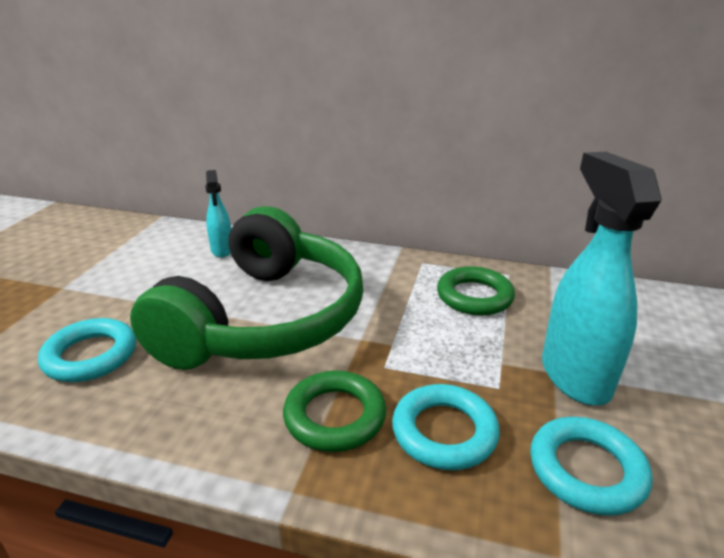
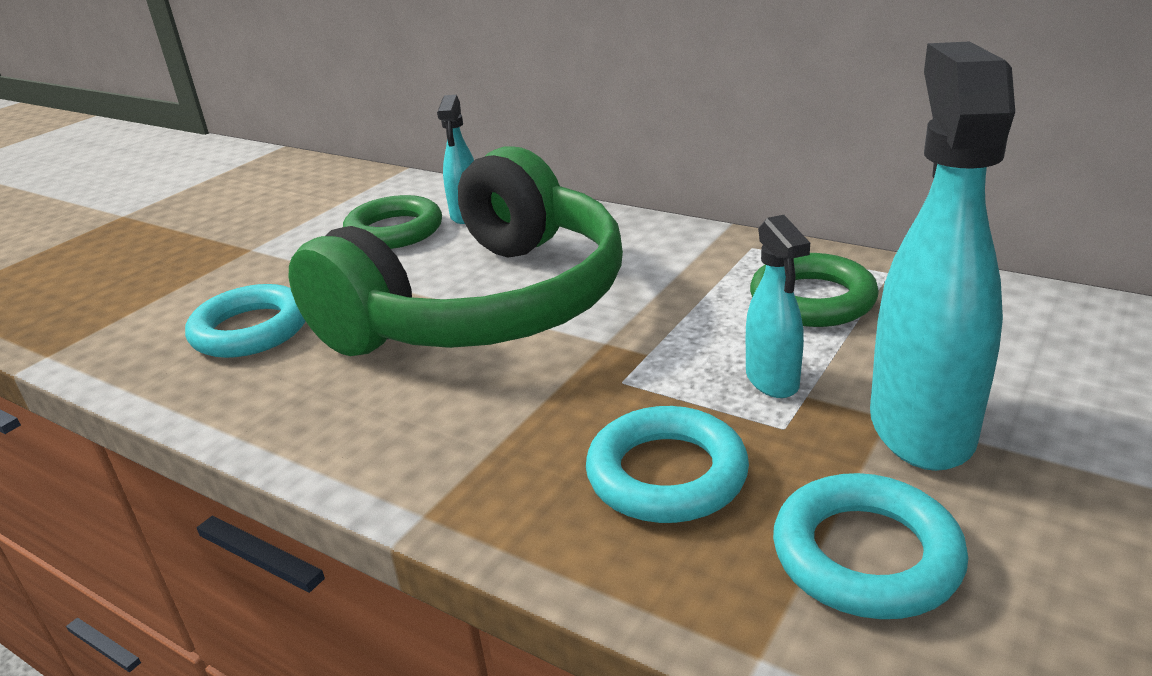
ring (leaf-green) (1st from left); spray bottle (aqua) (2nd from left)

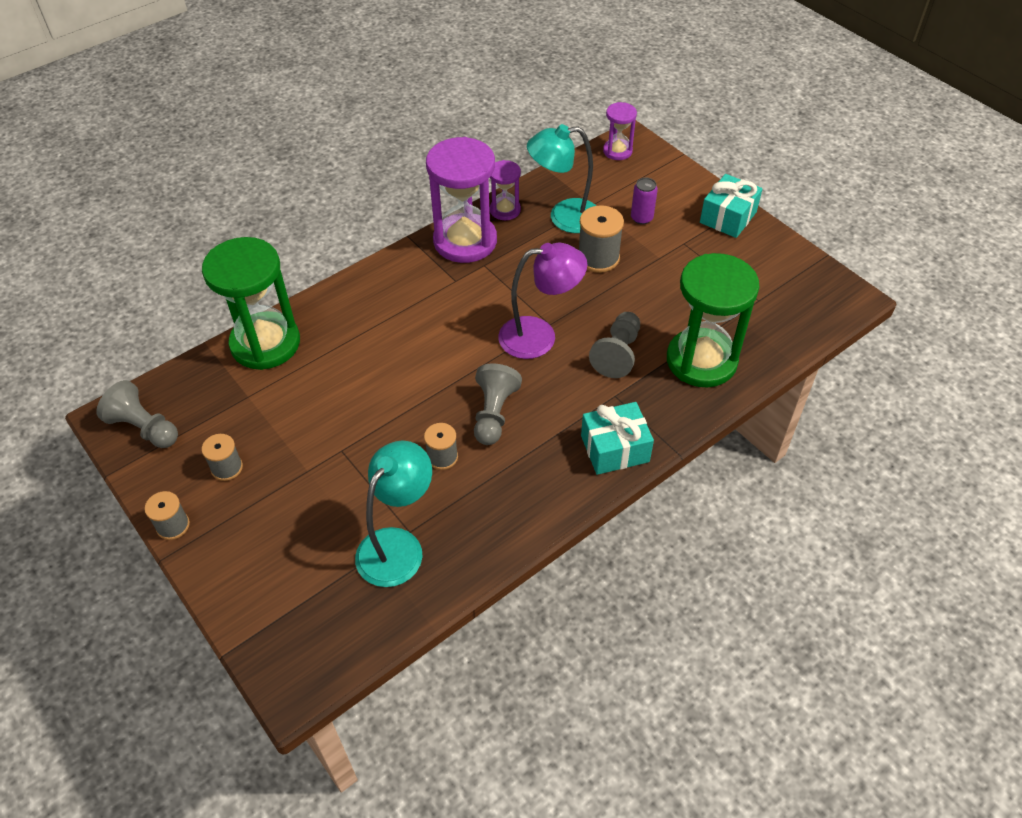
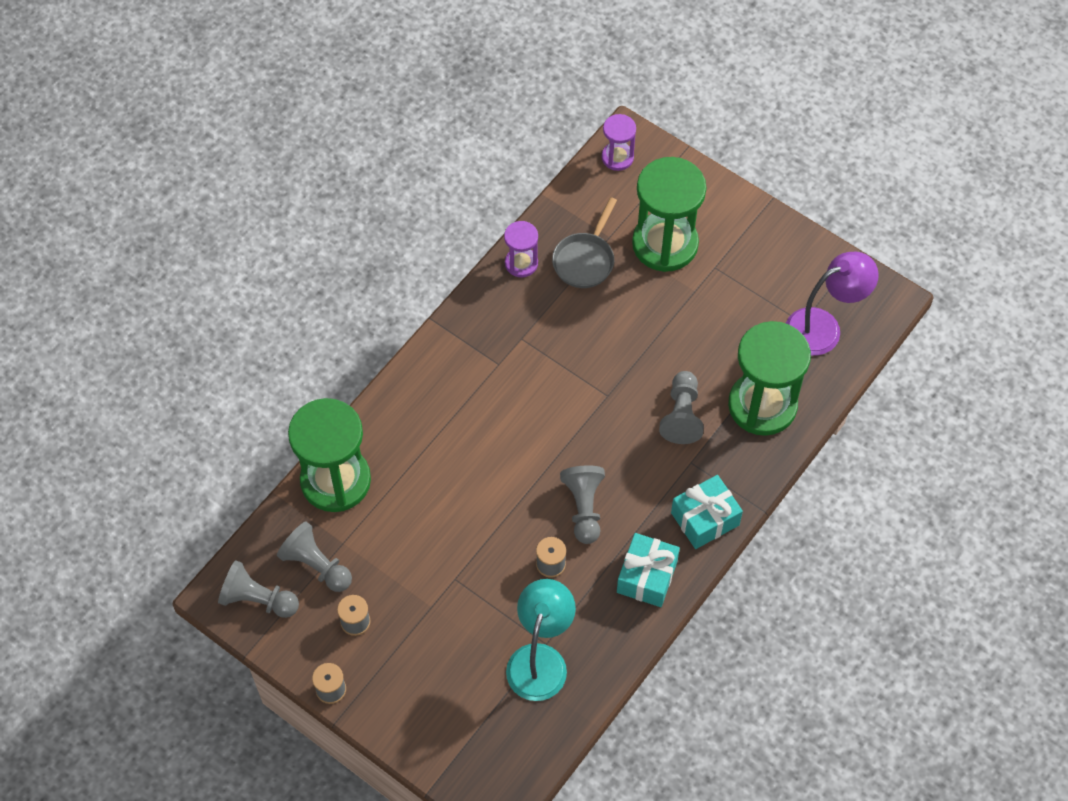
game pawn (gray) (2nd from left); skillet (gray); present (aqua) (1st from left); hourglass (leaf-green) (2nd from left); lamp (purple); hourglass (purple) (1st from left in the first image); bobbin (gray) (4th from left in the first image)

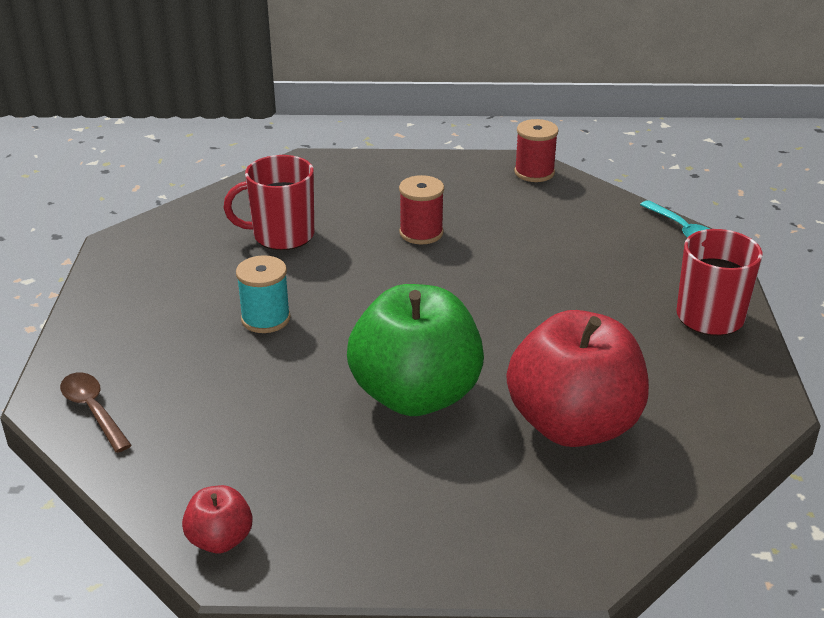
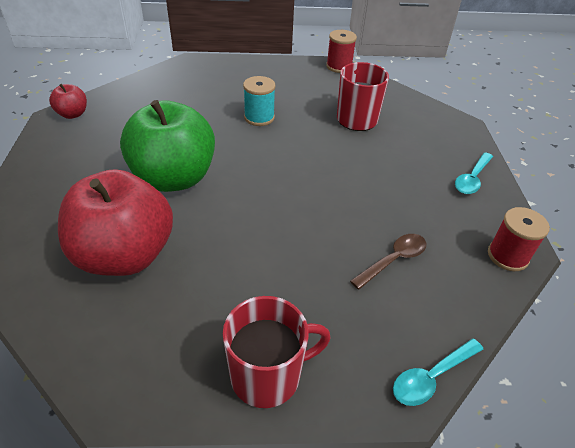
bobbin (red) (1st from left); spoon (brown); spoon (aqua) (2nd from left)

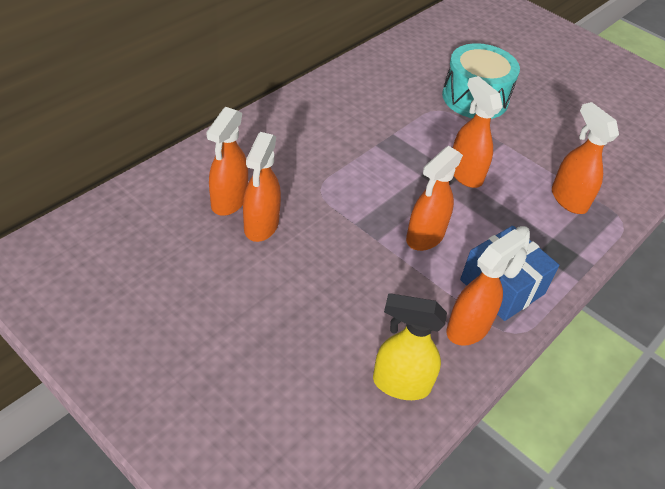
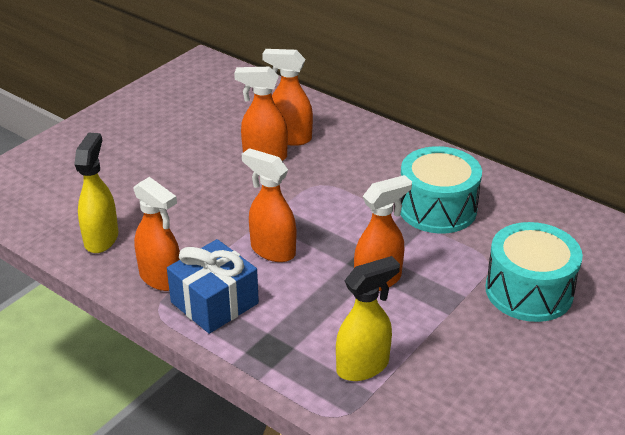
spray bottle (yellow) (2nd from left); drum (aqua) (1st from left)

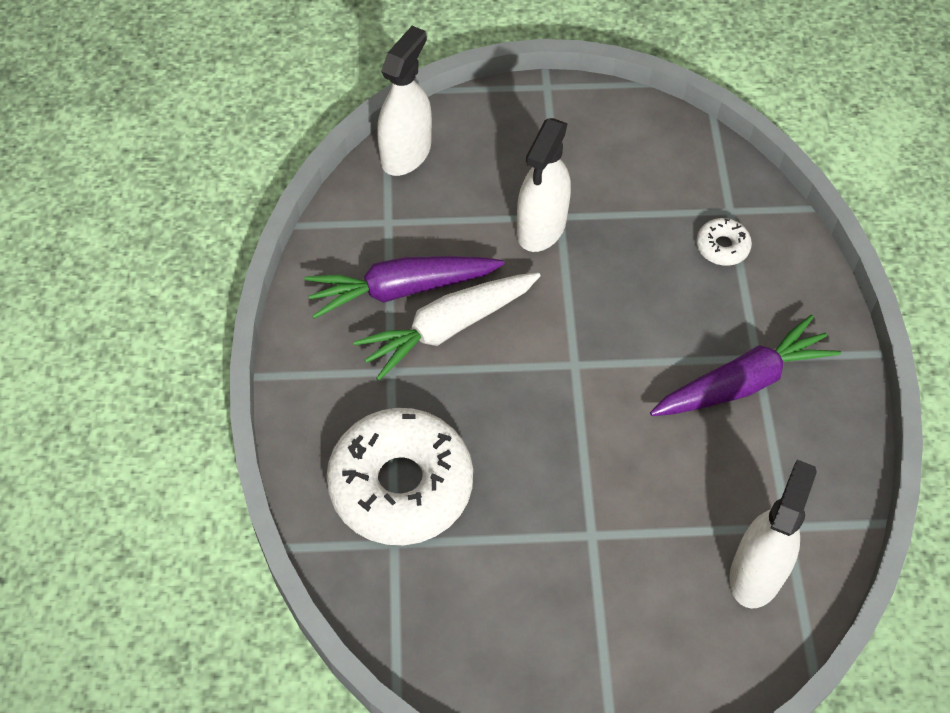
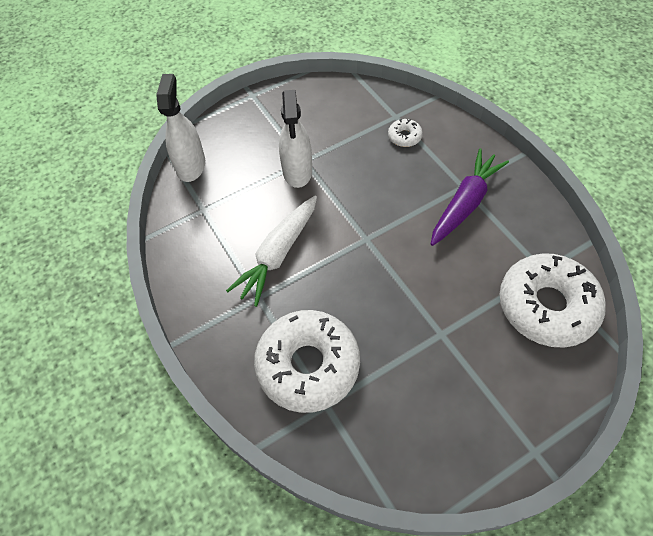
doughnut (white) (3rd from left); carrot (purple) (1st from left in the first image)

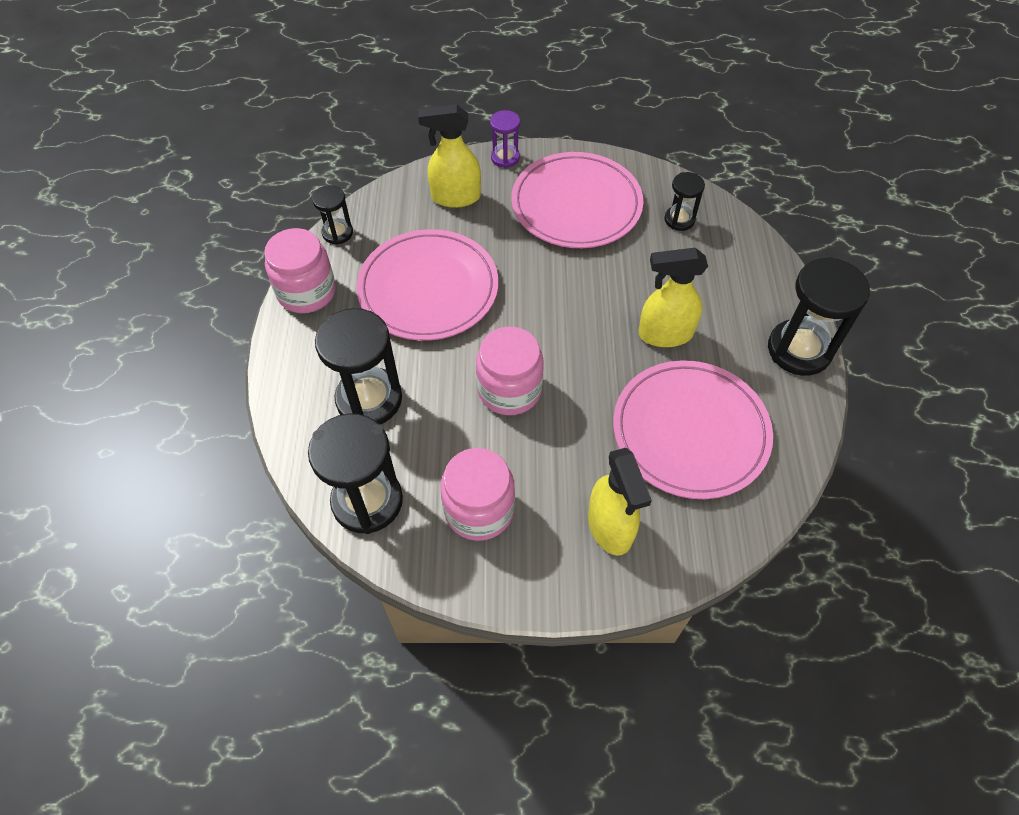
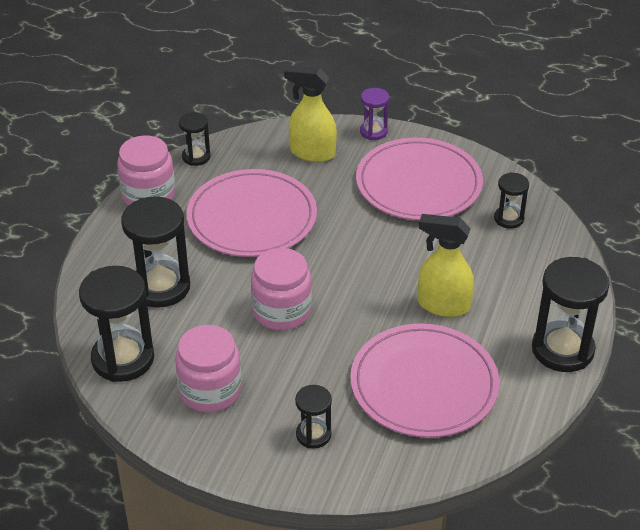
hourglass (black) (4th from left)

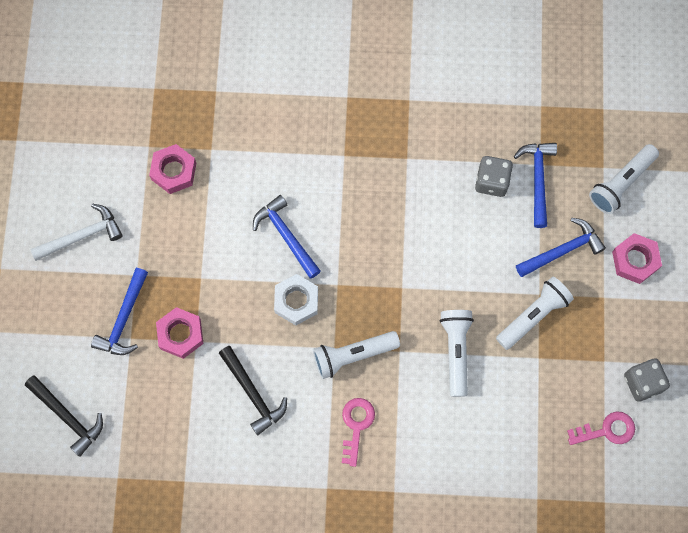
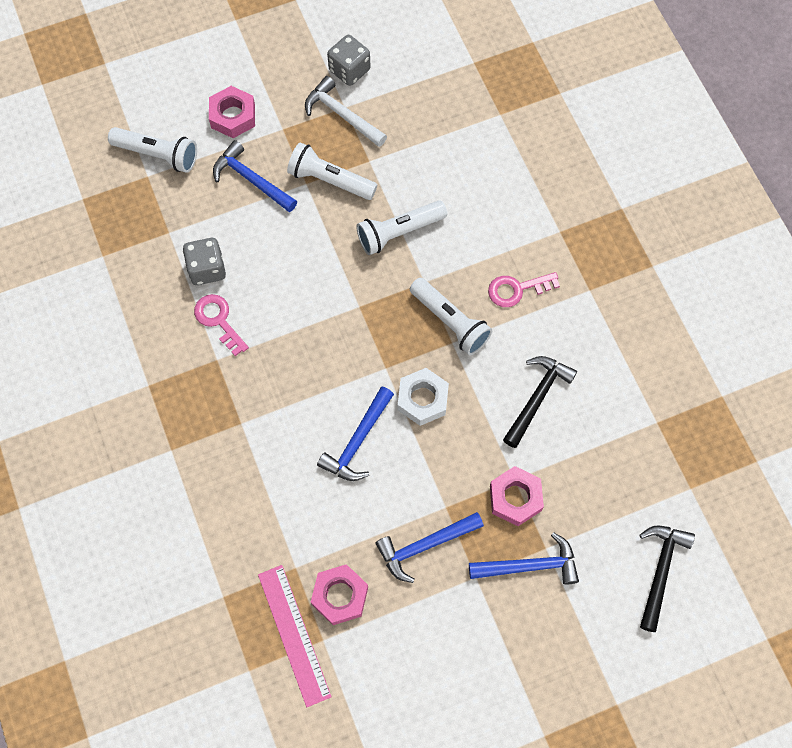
latchkey (pink) (1st from left); ruler (pink); hammer (white); hammer (cobalt) (3rd from left)

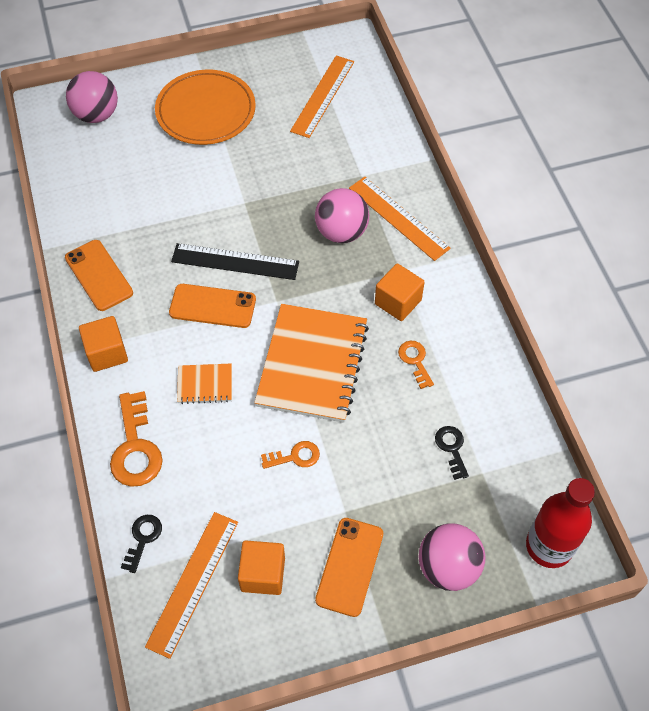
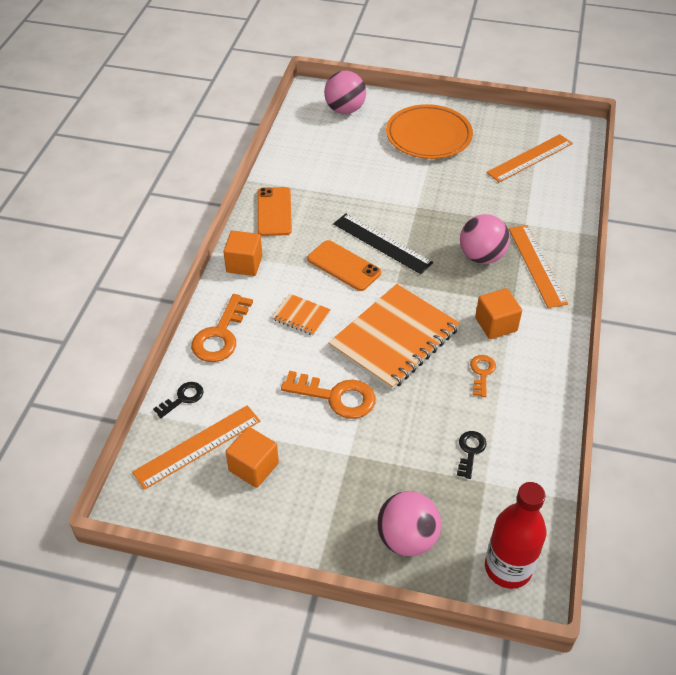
latchkey (bright orange) (2nd from left); mobile phone (bright orange) (3rd from left in the first image)

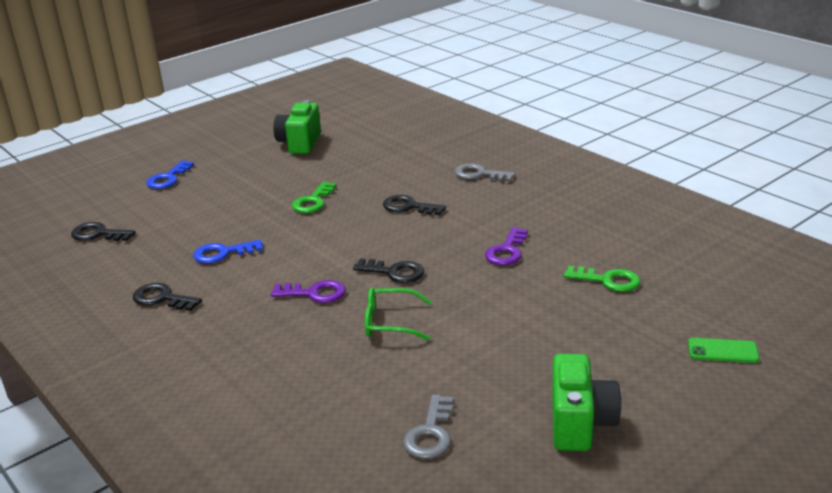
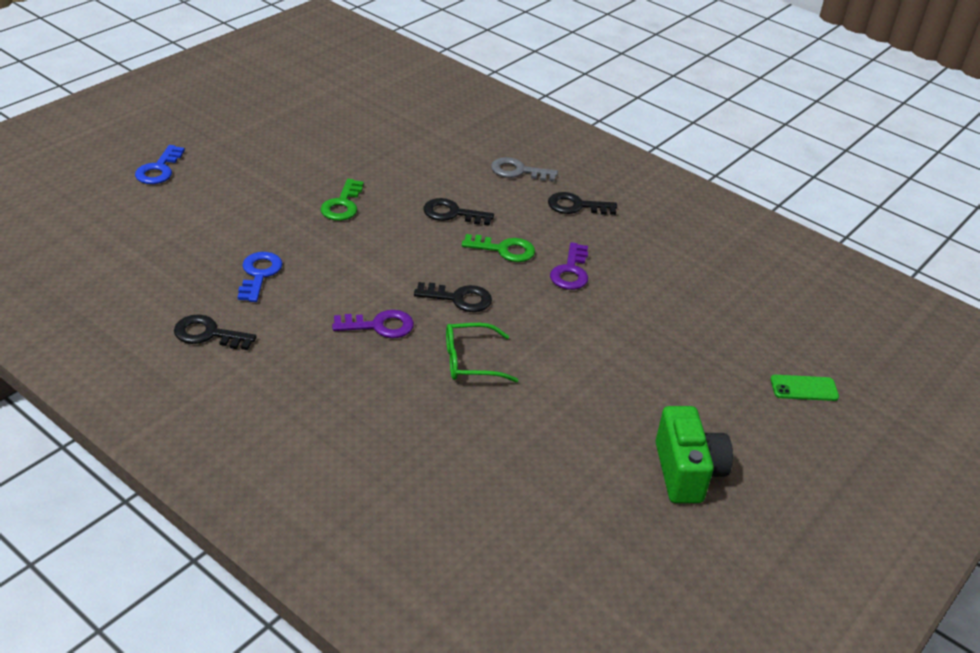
latchkey (cobalt) (2nd from left); latchkey (leaf-green) (2nd from left); latchkey (black) (4th from left); compact camera (leaf-green) (1st from left in the first image); latchkey (gray) (1st from left in the first image)

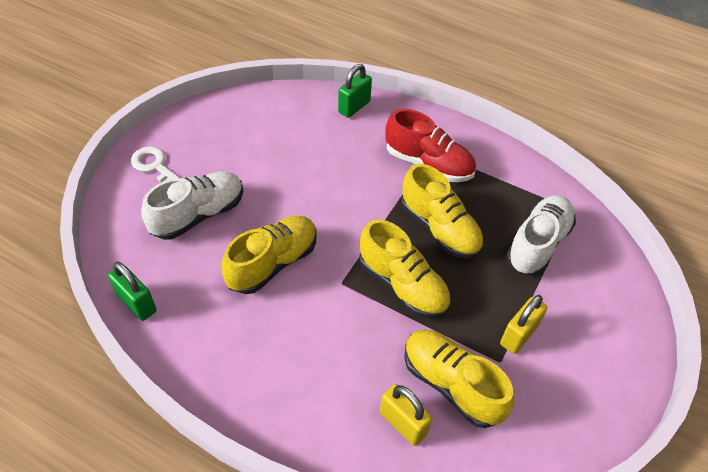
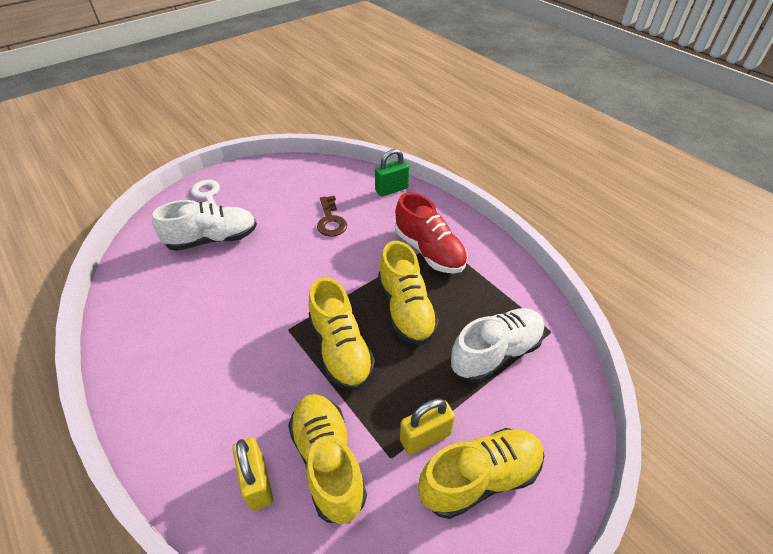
latchkey (brown); shoe (yellow) (4th from left); small lock (leaf-green) (1st from left in the first image)

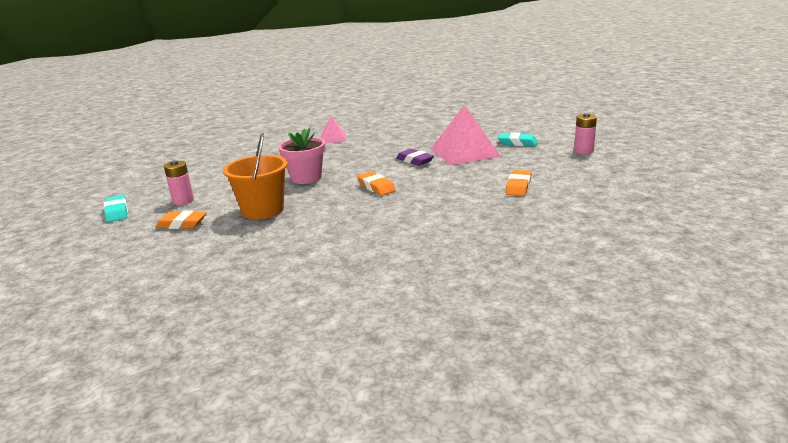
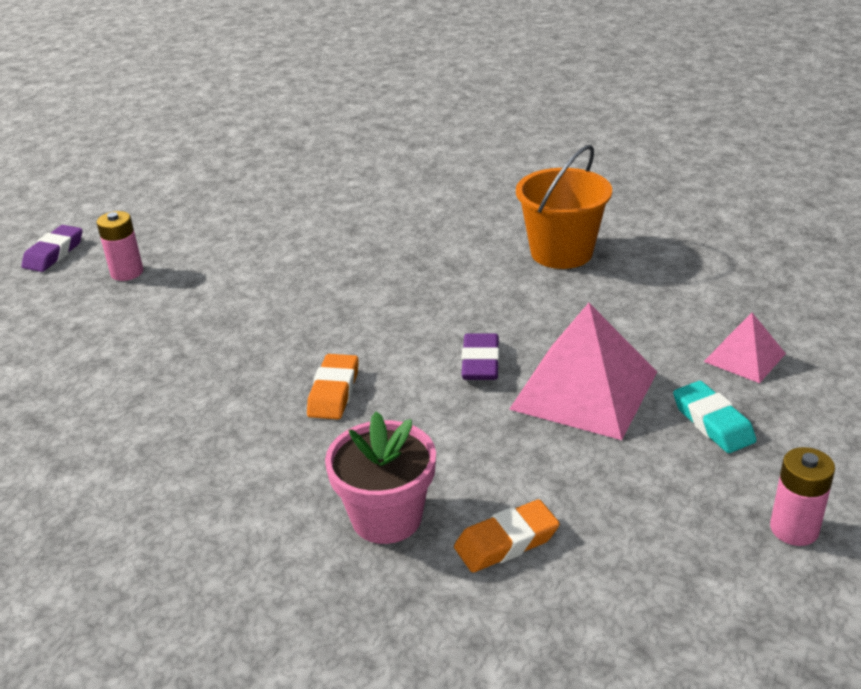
gum eraser (purple) (1st from left); flower pot (pink); pail (bright orange); pyramid shape (pink) (2nd from left); gum eraser (bright orange) (1st from left in the first image)

